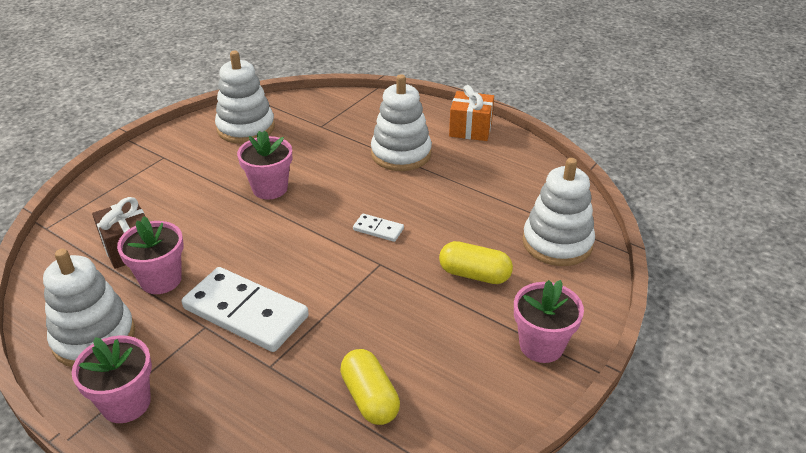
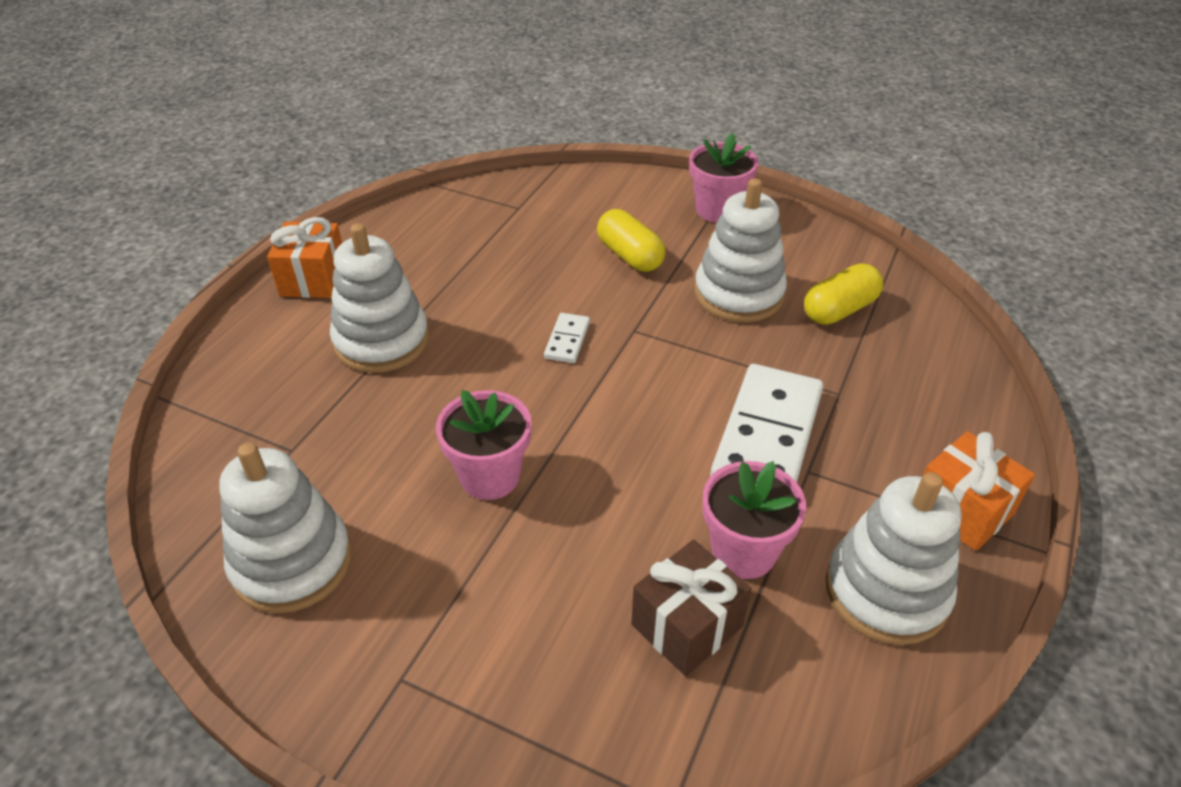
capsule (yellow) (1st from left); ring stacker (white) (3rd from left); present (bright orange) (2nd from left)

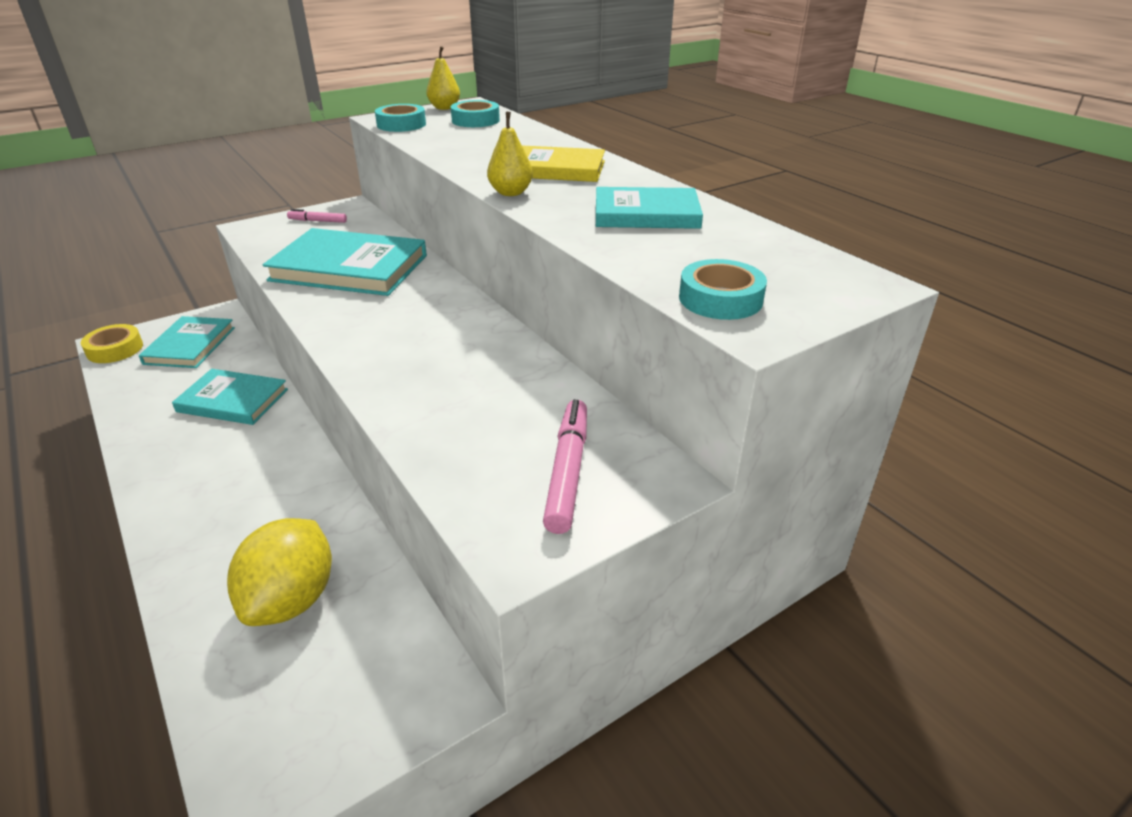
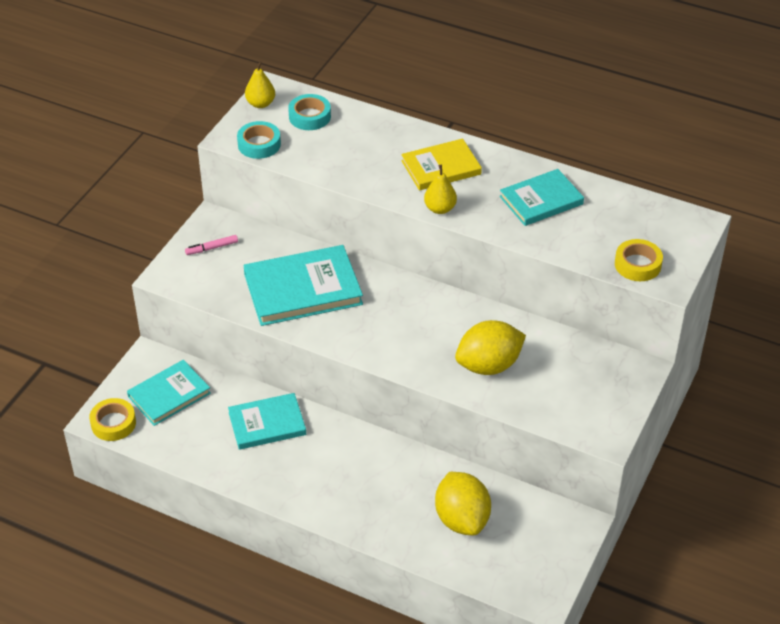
hardback (aqua) (1st from left); lemon (yellow) (2nd from left); roll of tape (yellow) (2nd from left); marker pen (pink) (2nd from left in the first image)

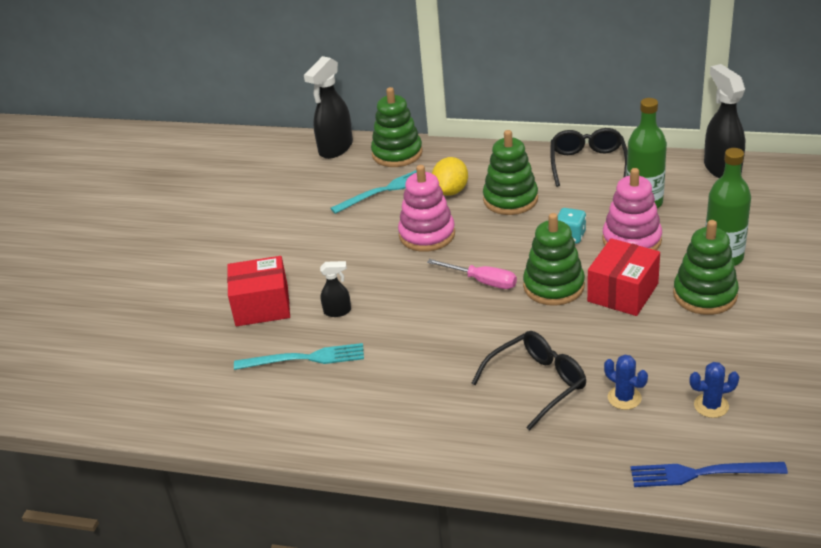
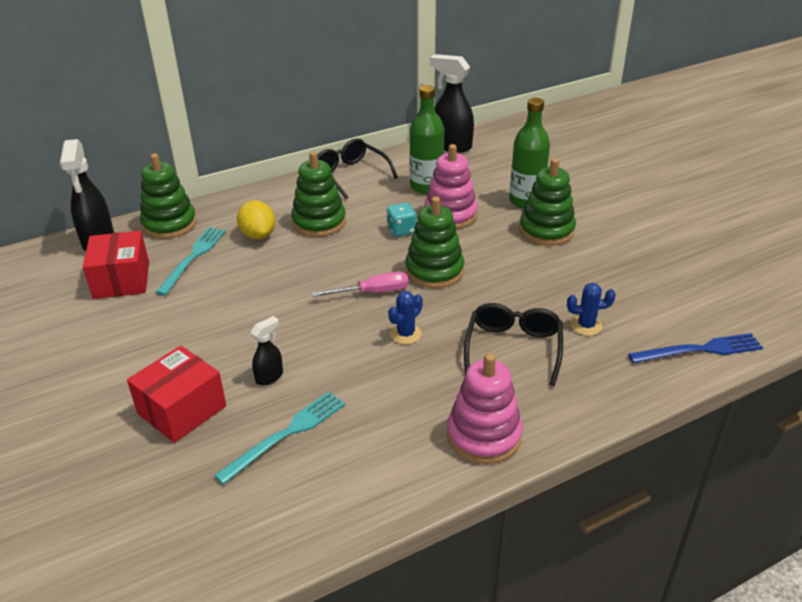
parcel (red) (1st from left); prickly plant (cobalt) (1st from left); ring stacker (pink) (2nd from left); dinner fork (cobalt)

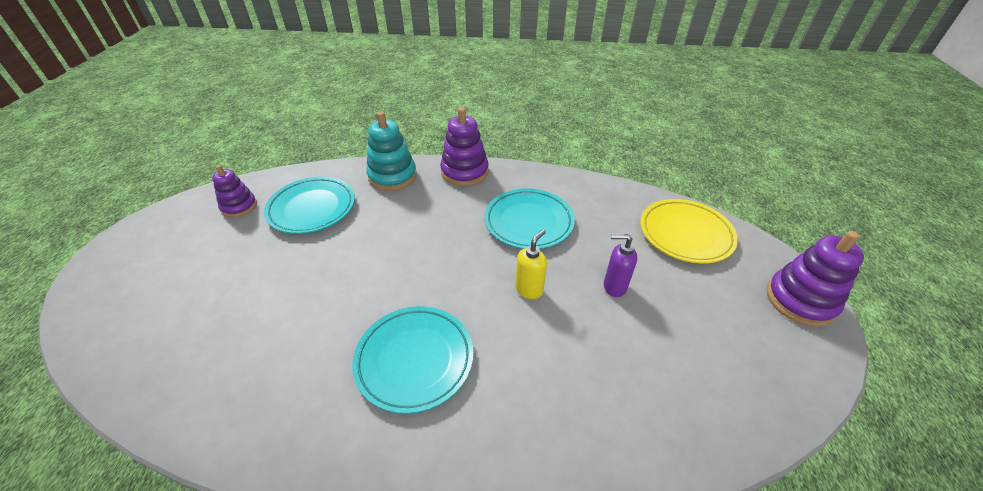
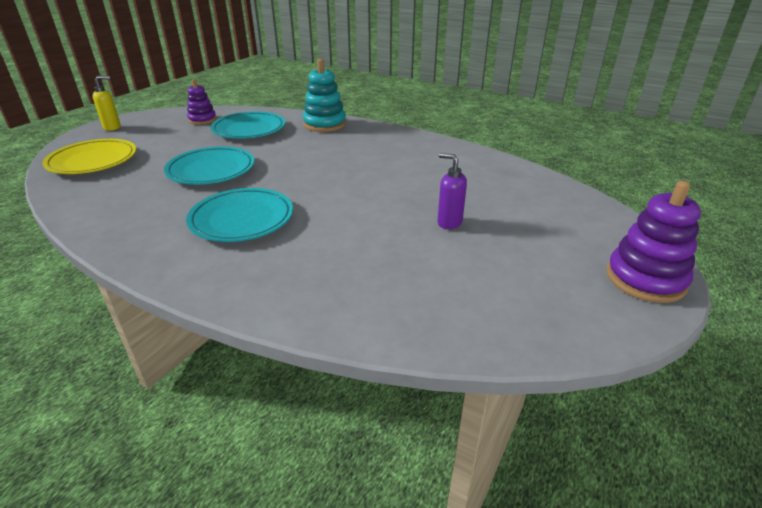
flat dish (yellow); pump bottle (yellow); flat dish (aqua) (1st from left); ring stacker (purple) (2nd from left in the first image)

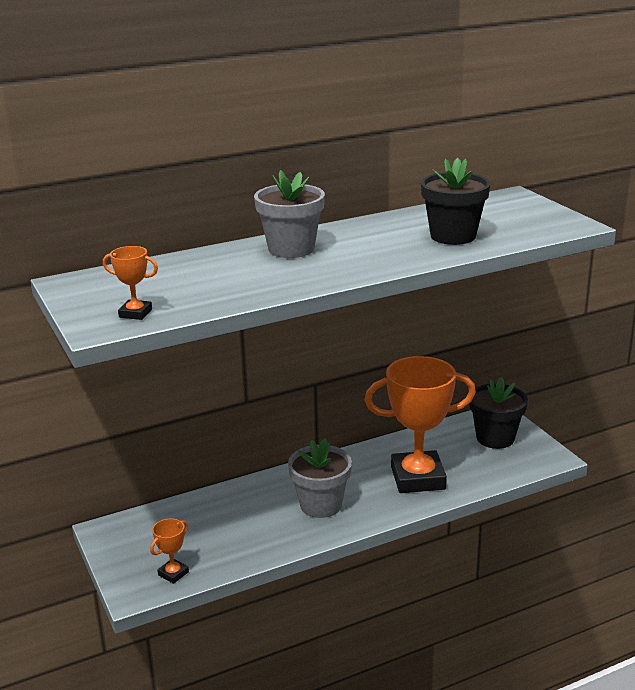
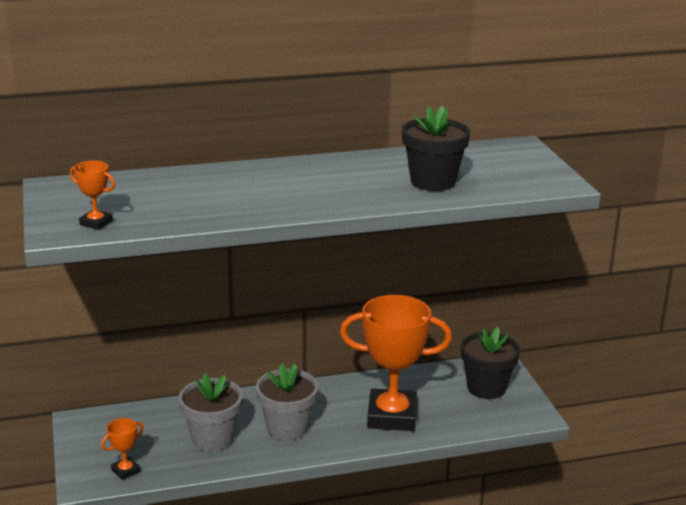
flower pot (gray) (1st from left)

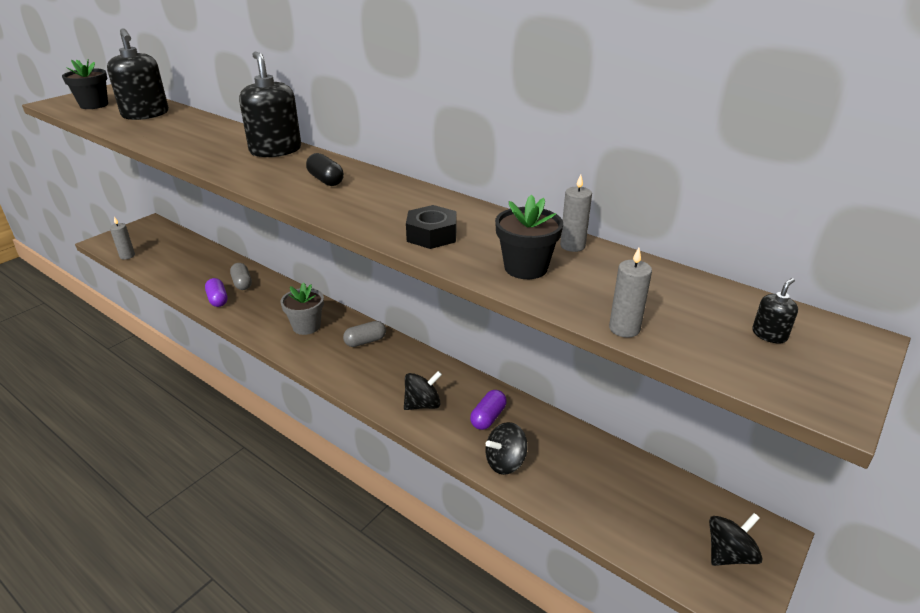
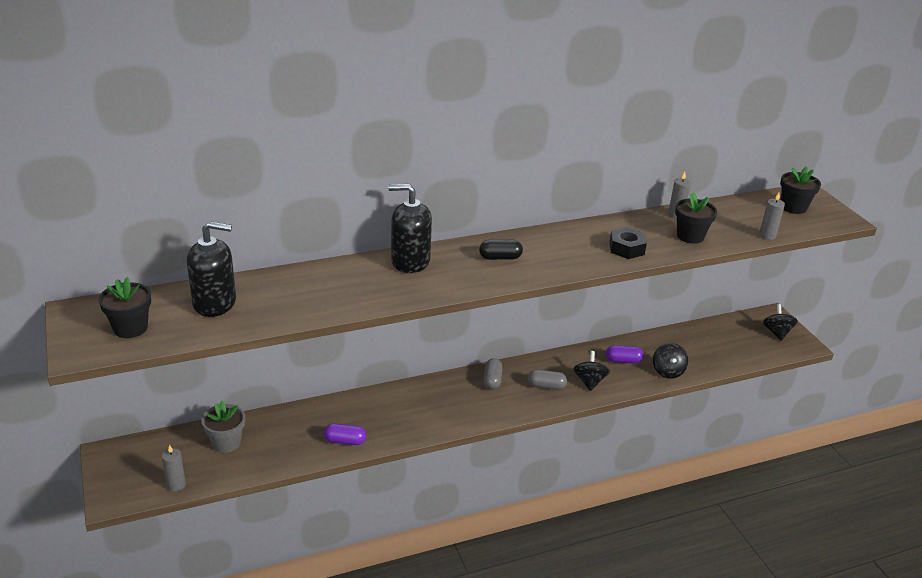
flower pot (gray); capsule (gray) (2nd from left); capsule (purple) (2nd from left); flower pot (black) (3rd from left)

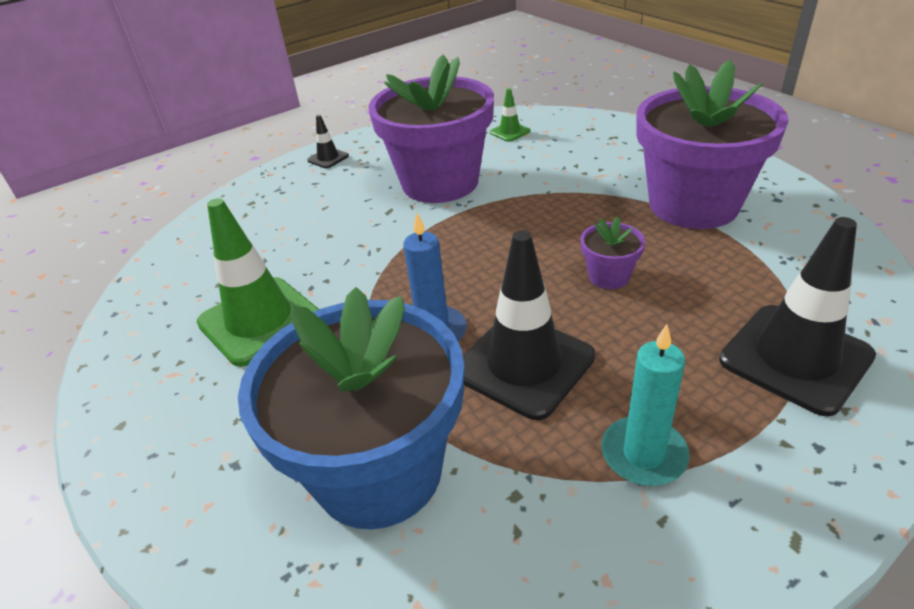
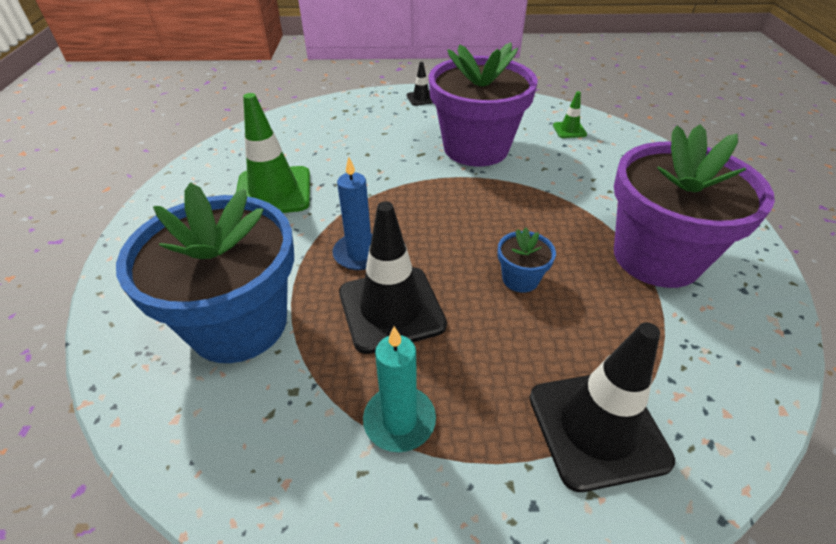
flower pot (cobalt) (2nd from left)

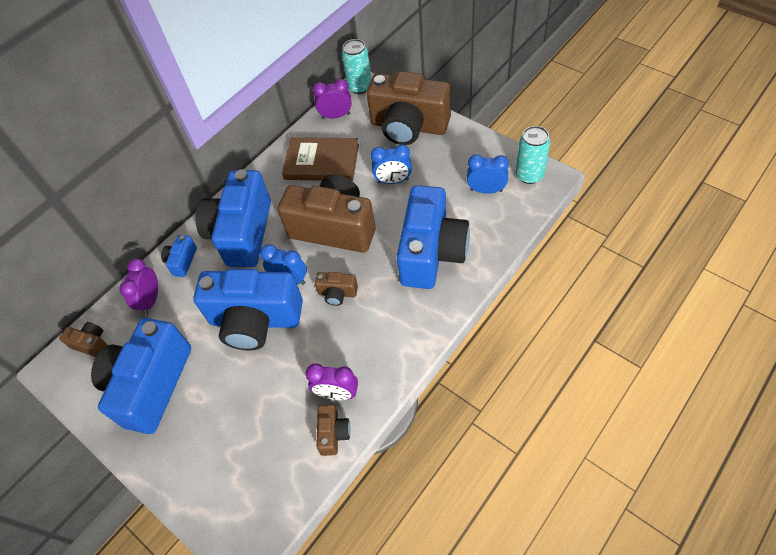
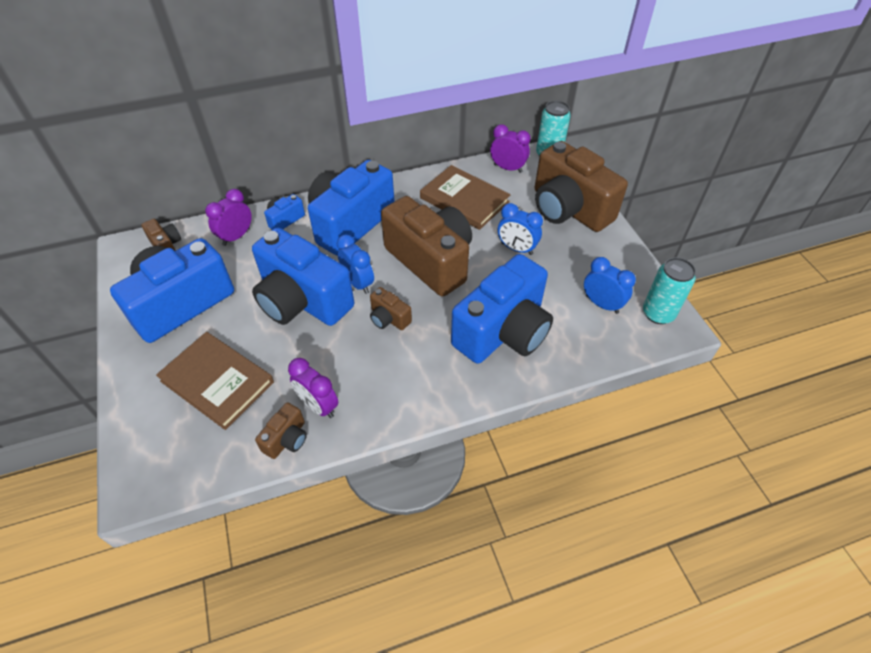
hardback (brown) (1st from left)

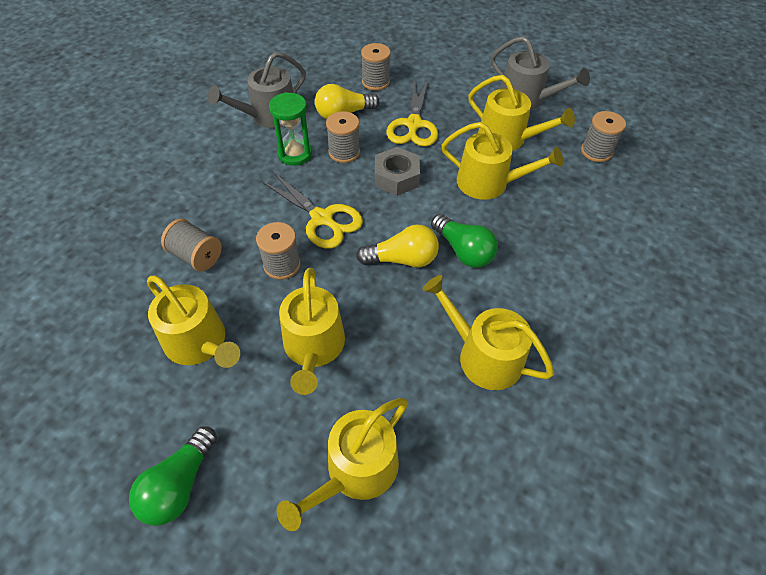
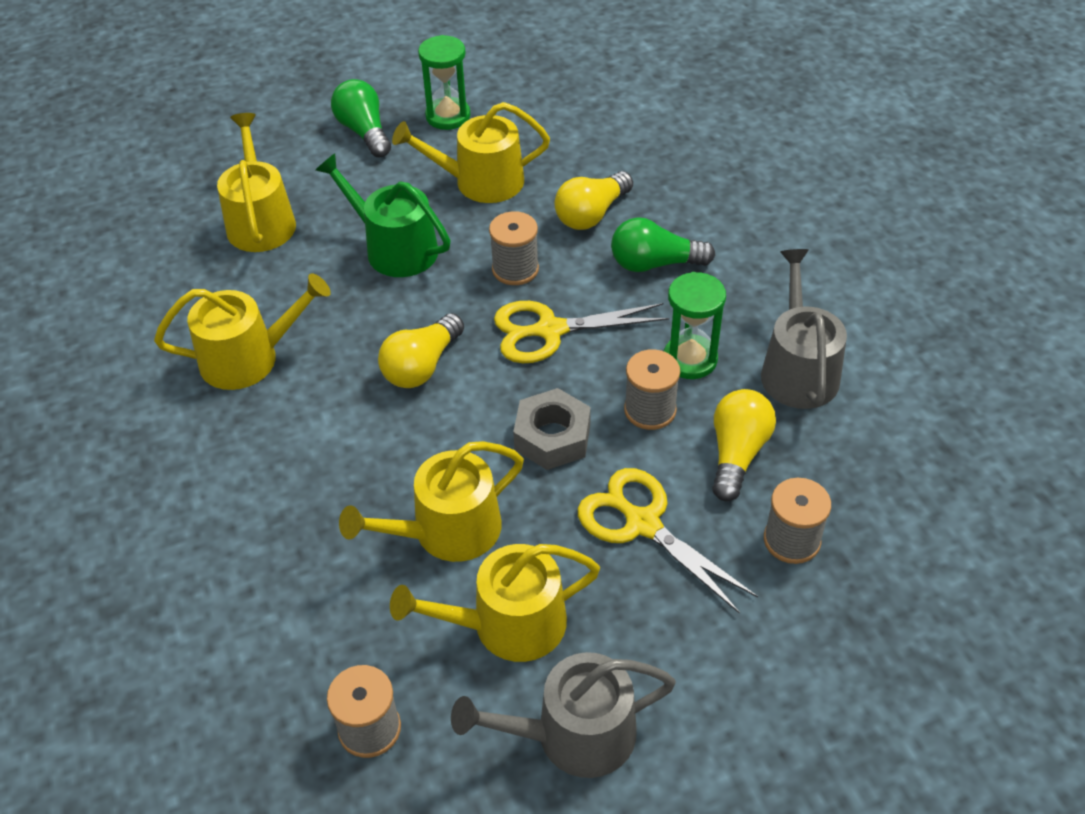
watering can (leaf-green); hourglass (leaf-green) (1st from left); light bulb (yellow) (2nd from left); light bulb (leaf-green) (2nd from left)

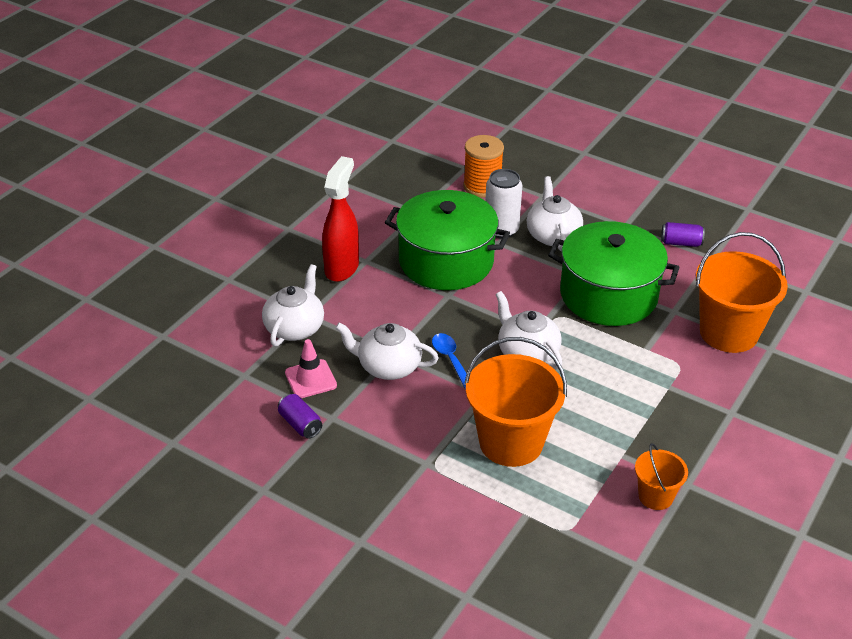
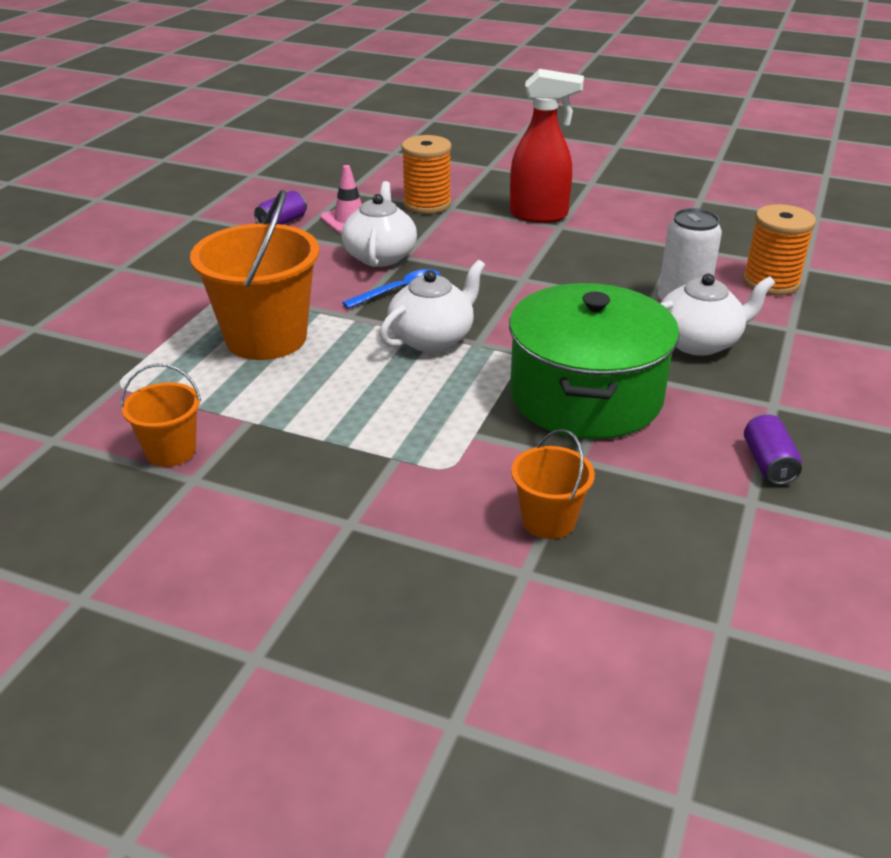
bobbin (bright orange) (1st from left); pail (bright orange) (3rd from left); pot (leaf-green) (1st from left in the first image)

